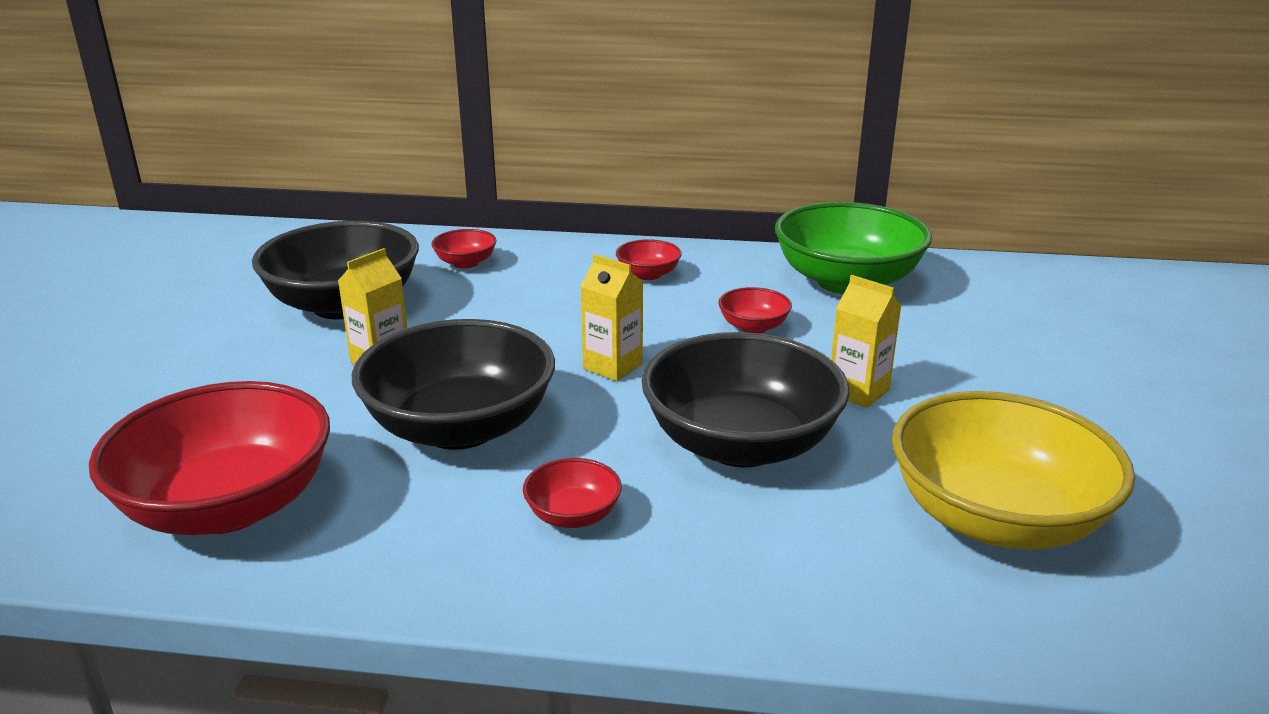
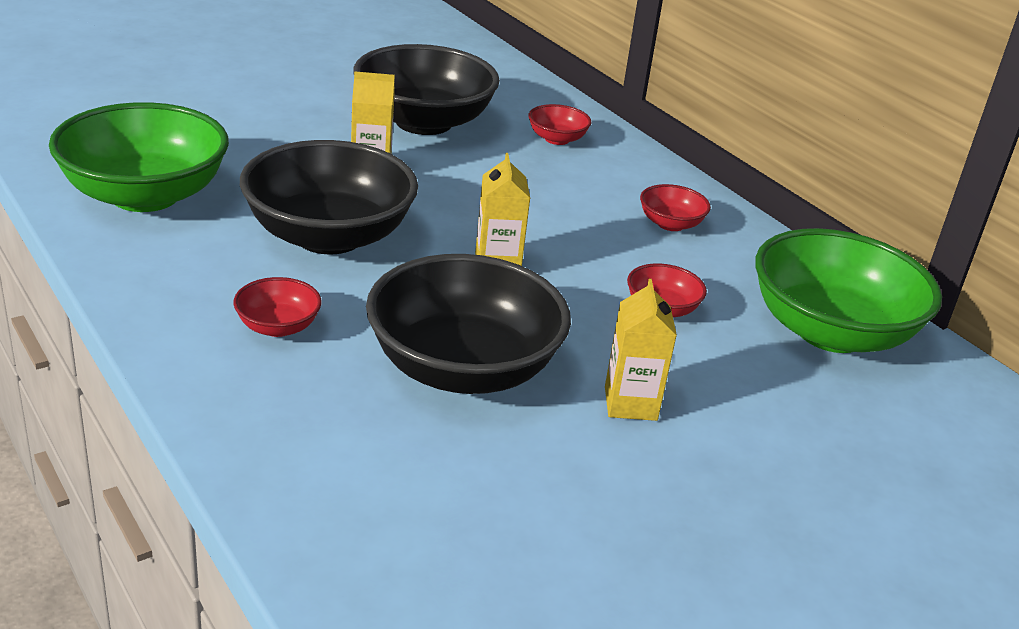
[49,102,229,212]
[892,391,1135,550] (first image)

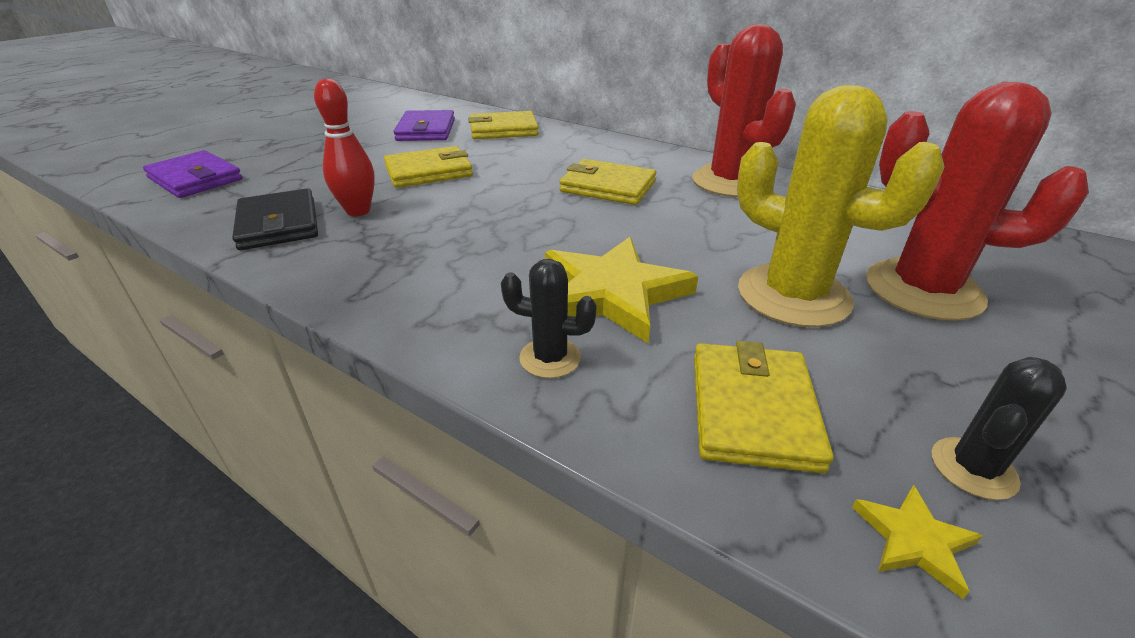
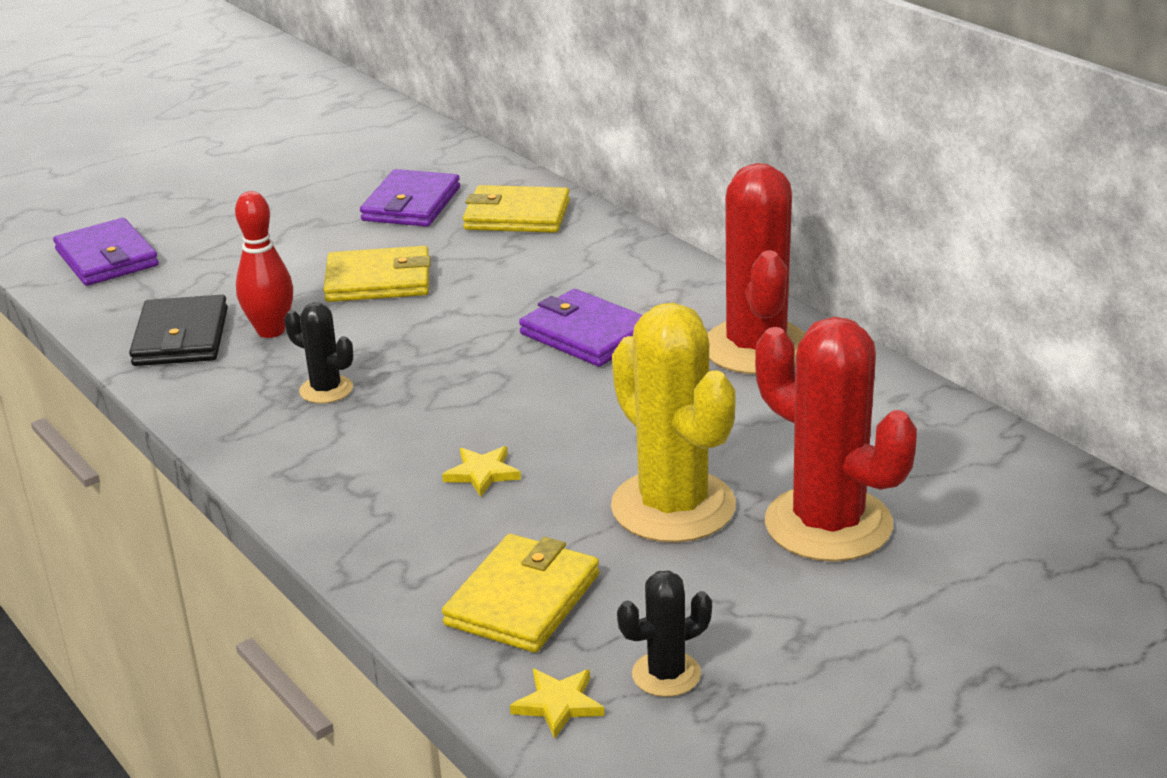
[284,302,353,404]
[442,446,521,497]
[519,289,642,367]

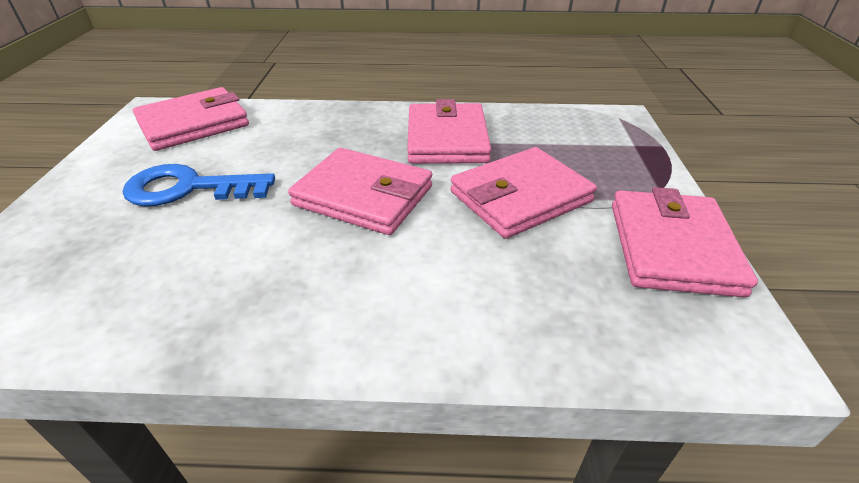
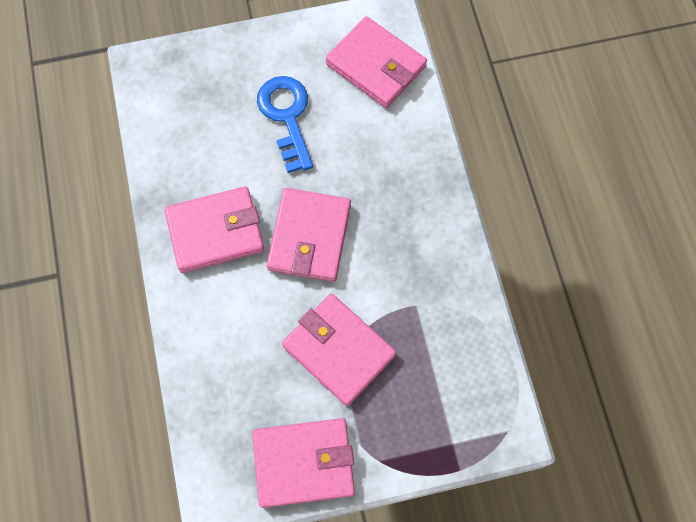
[164,186,264,273]

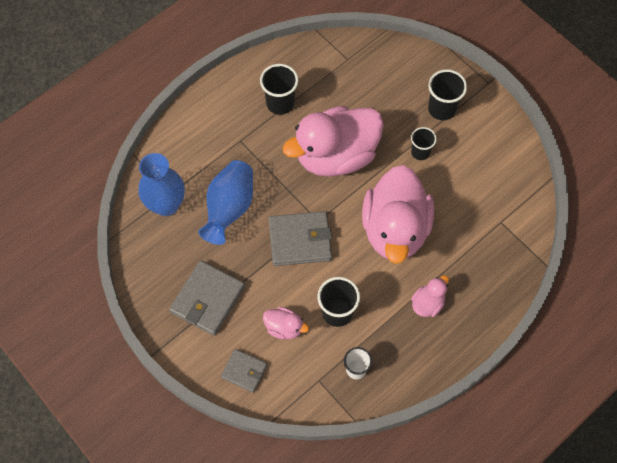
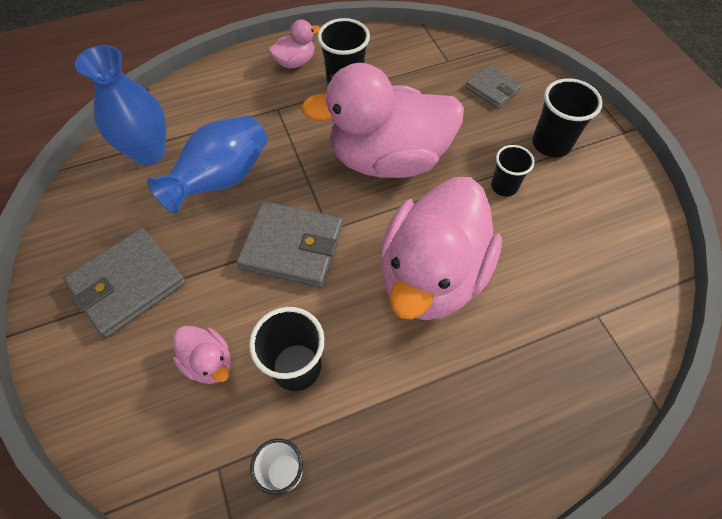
[269,20,320,68]
[466,65,522,108]

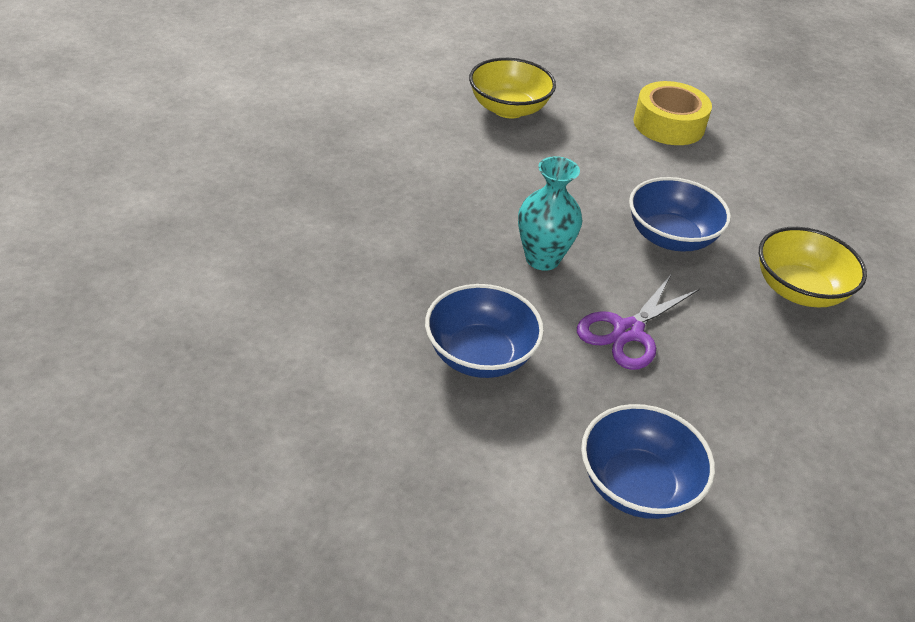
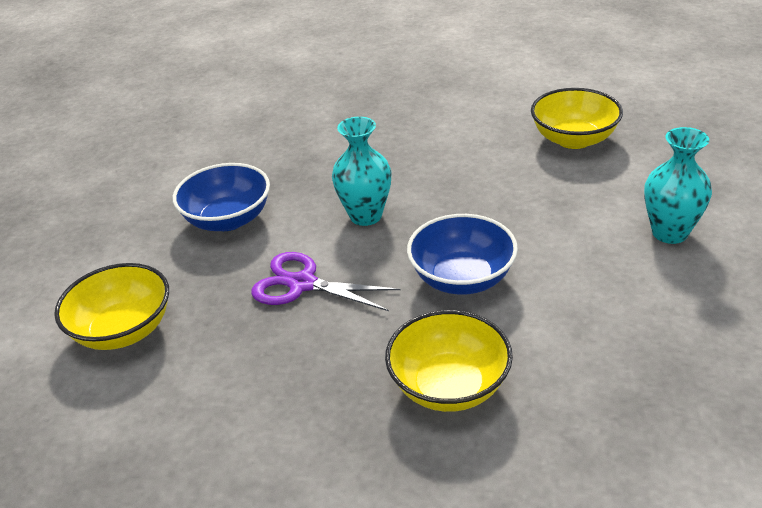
[54,263,169,350]
[644,127,712,244]

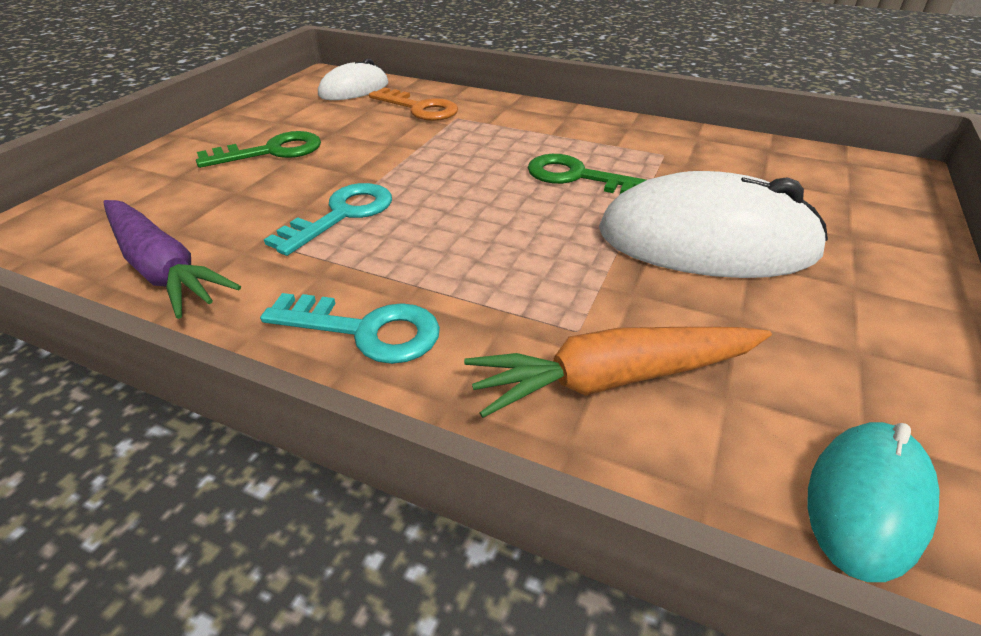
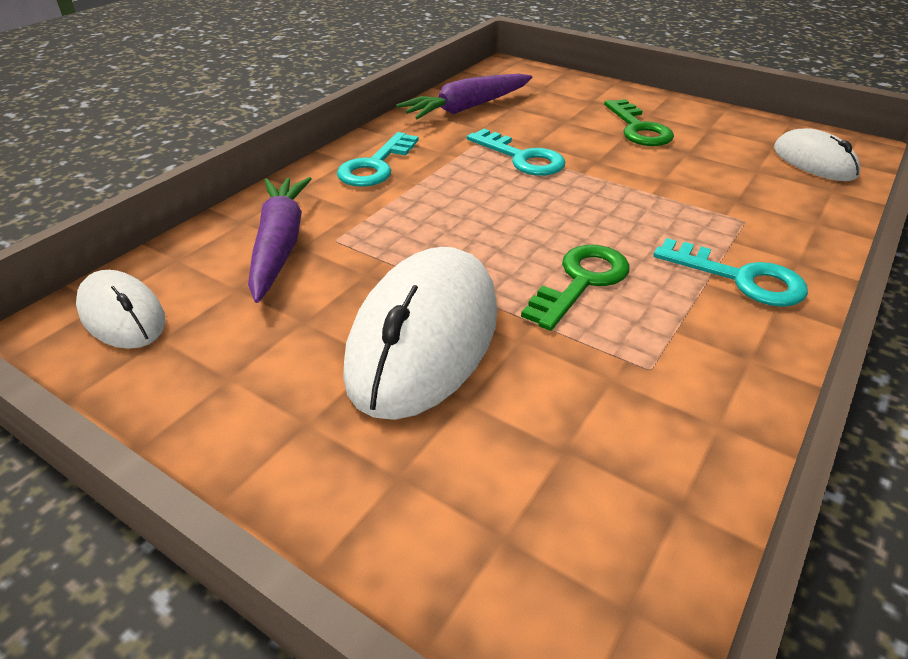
[76,270,165,349]
[248,177,312,303]
[654,238,808,307]
[369,87,458,121] (first image)

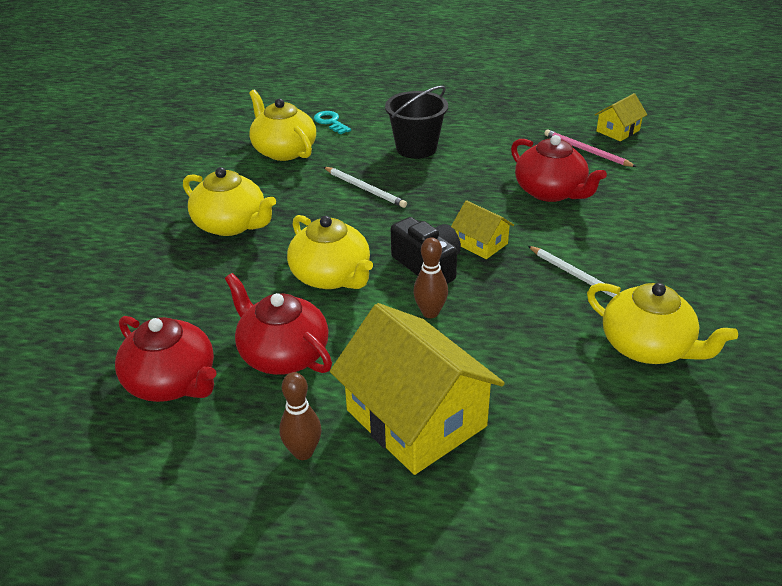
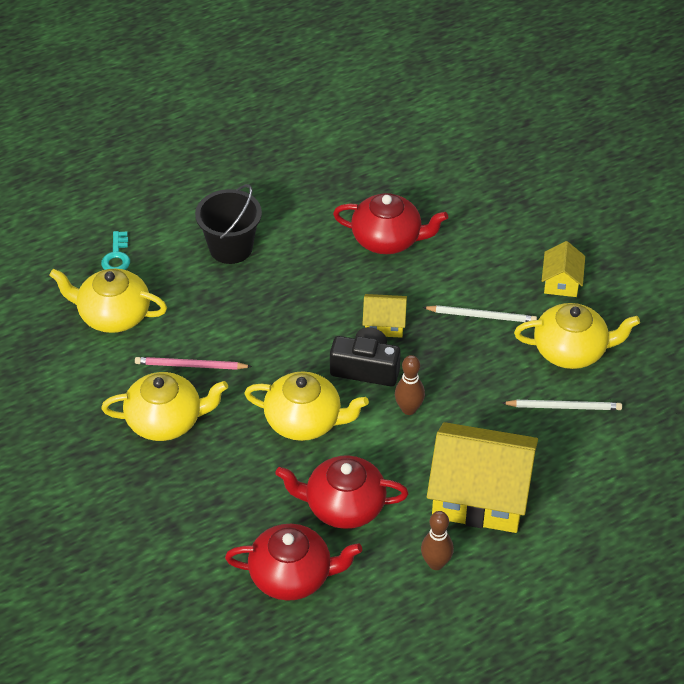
[101,231,130,270]
[135,357,252,370]
[503,400,622,410]
[542,241,585,297]

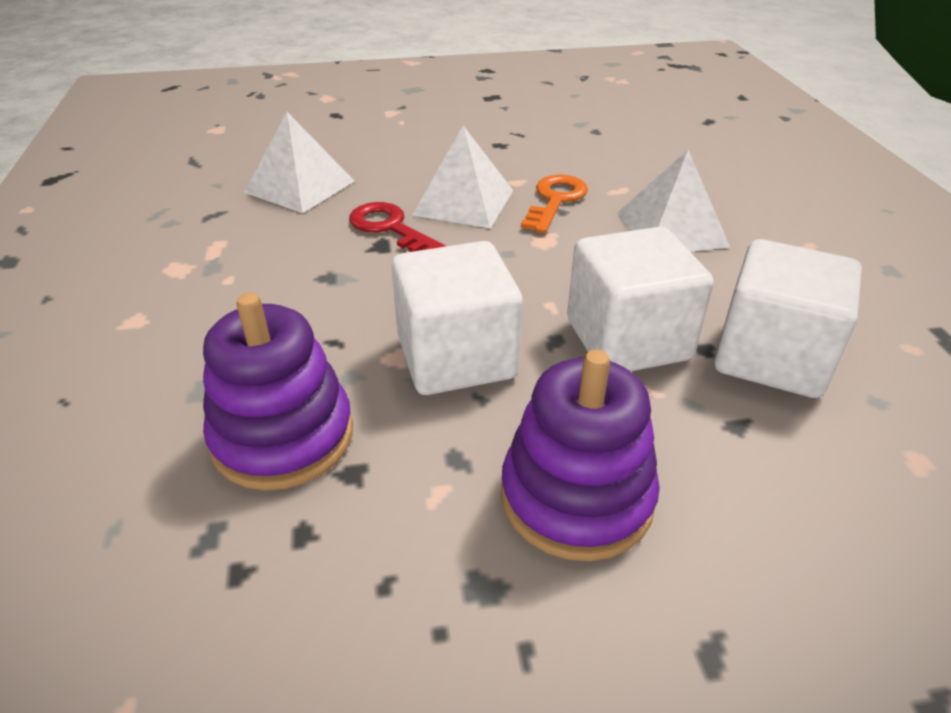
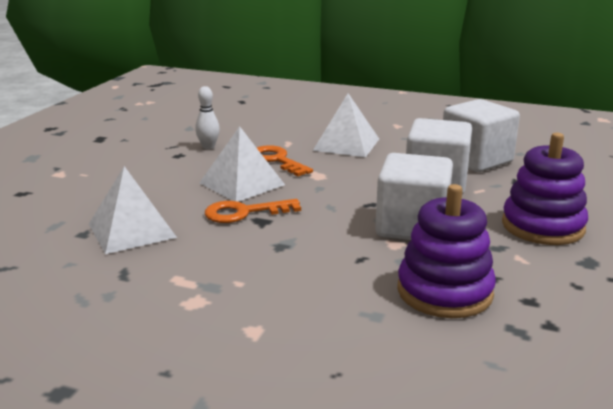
[195,86,220,149]
[205,199,301,223]

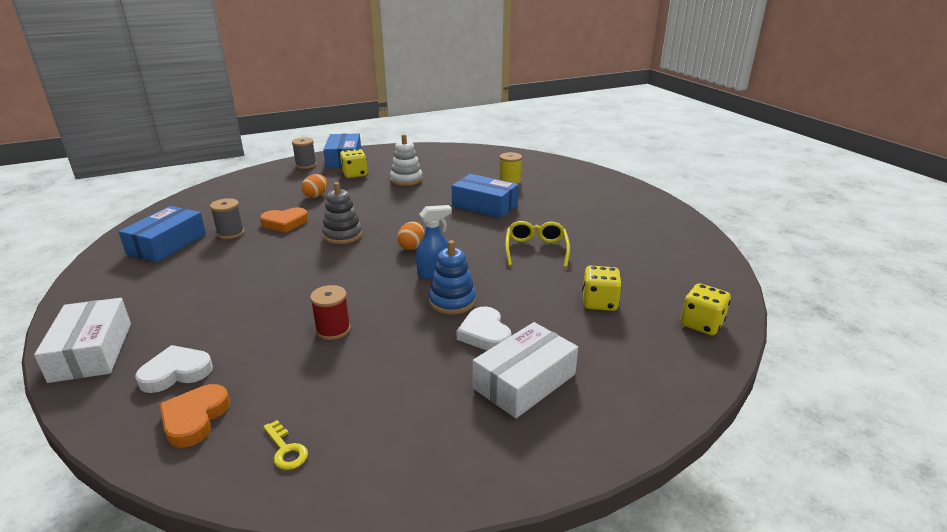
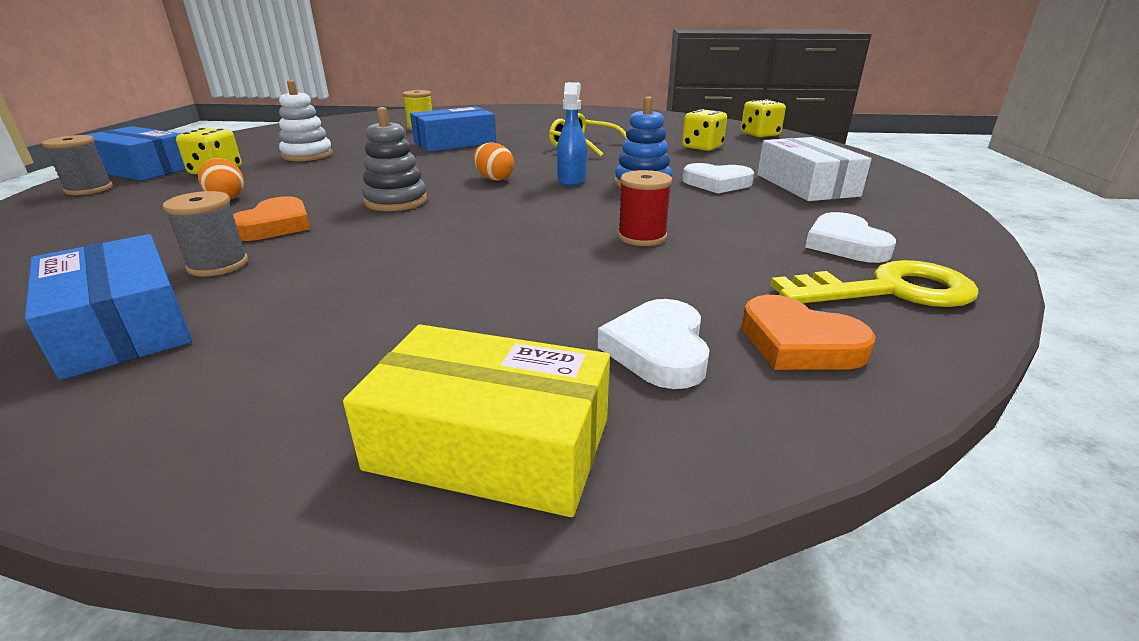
[343,324,610,517]
[770,260,979,307]
[805,212,896,263]

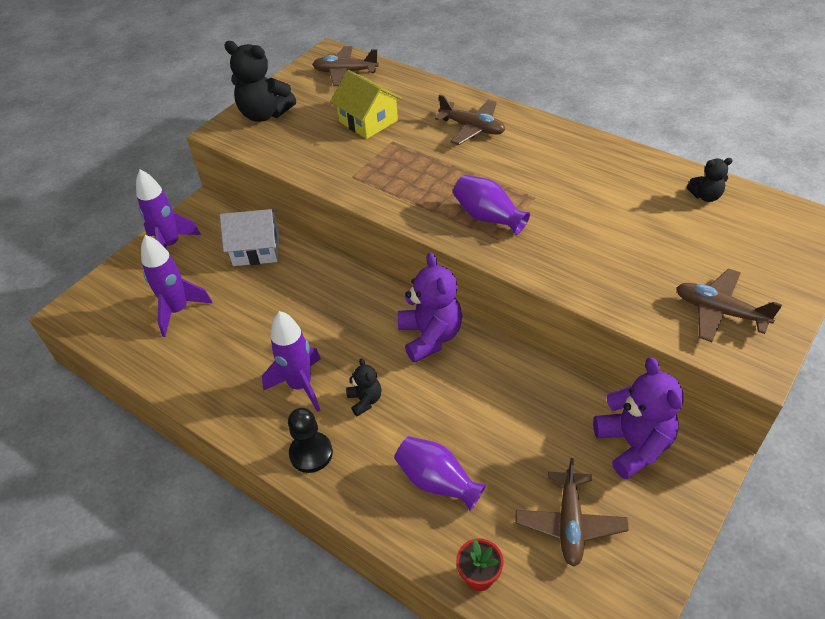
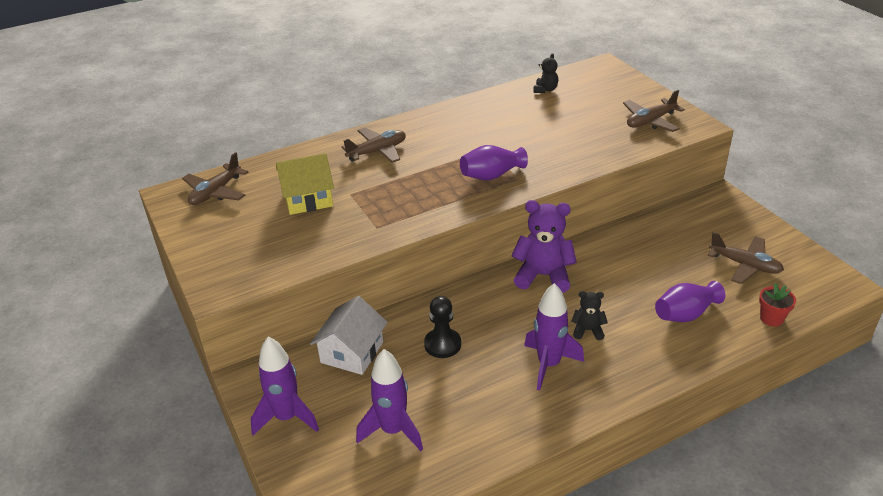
[424,296,461,358]
[224,41,296,122] (first image)
[593,357,684,479] (first image)

